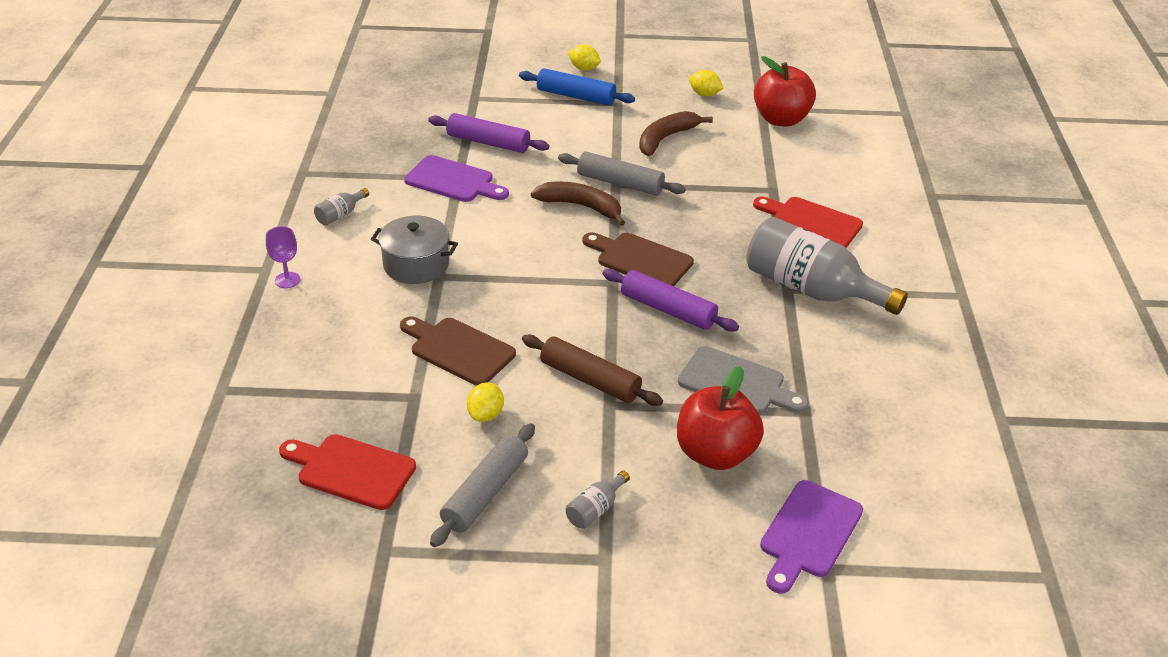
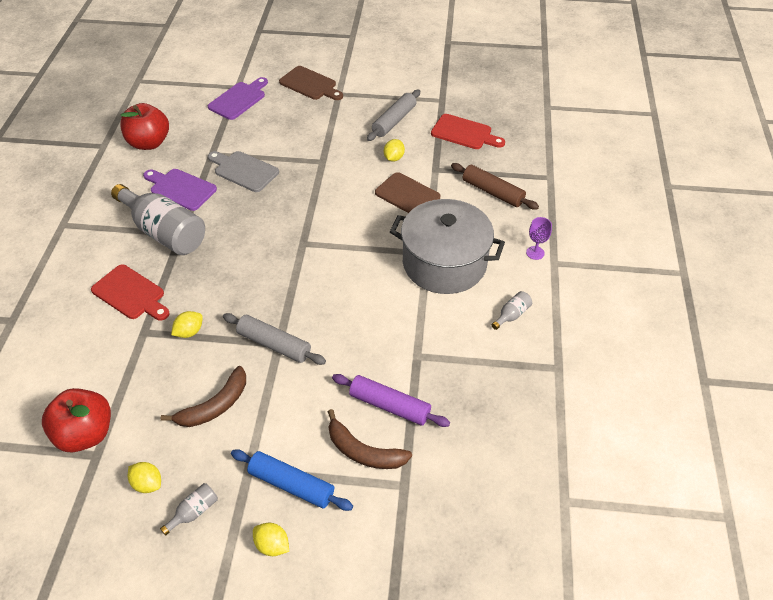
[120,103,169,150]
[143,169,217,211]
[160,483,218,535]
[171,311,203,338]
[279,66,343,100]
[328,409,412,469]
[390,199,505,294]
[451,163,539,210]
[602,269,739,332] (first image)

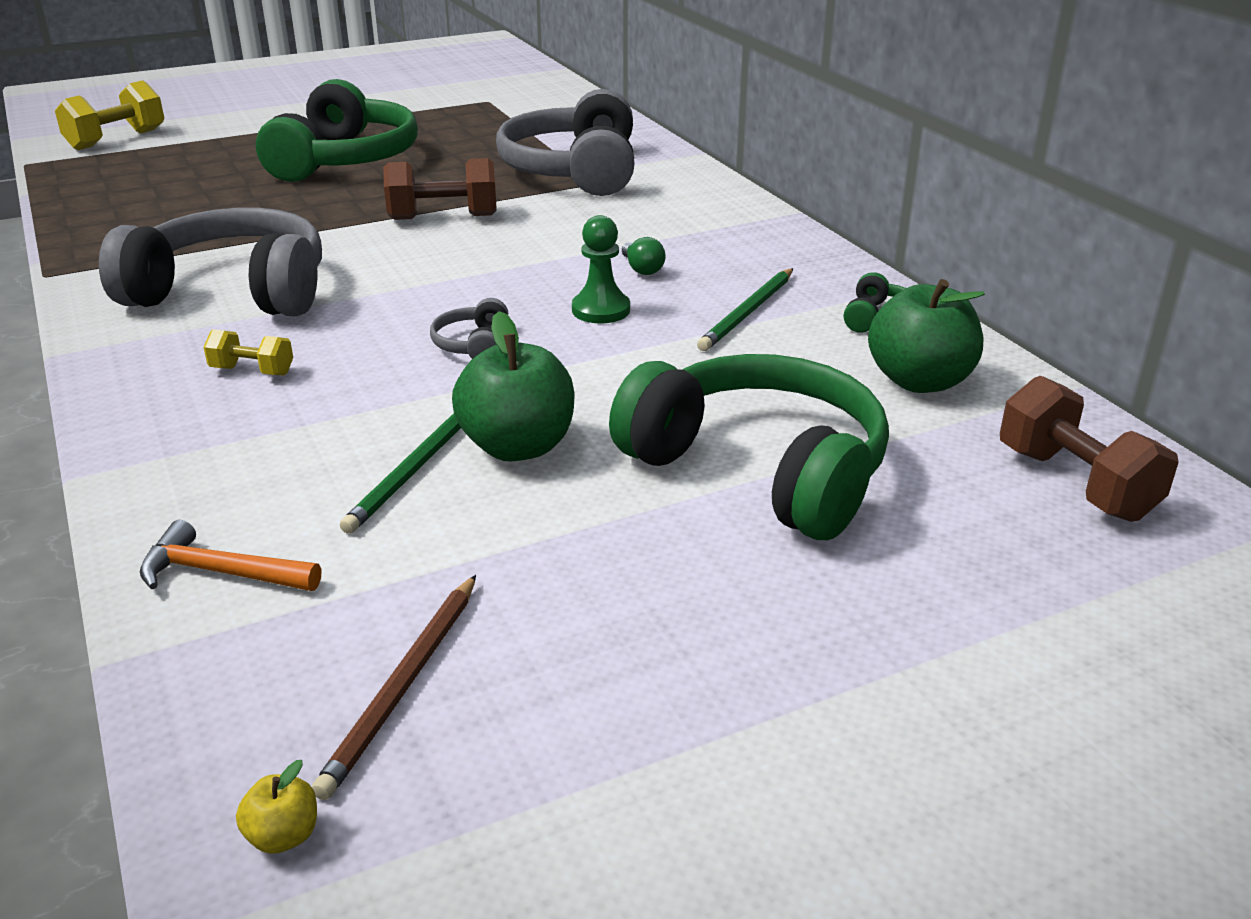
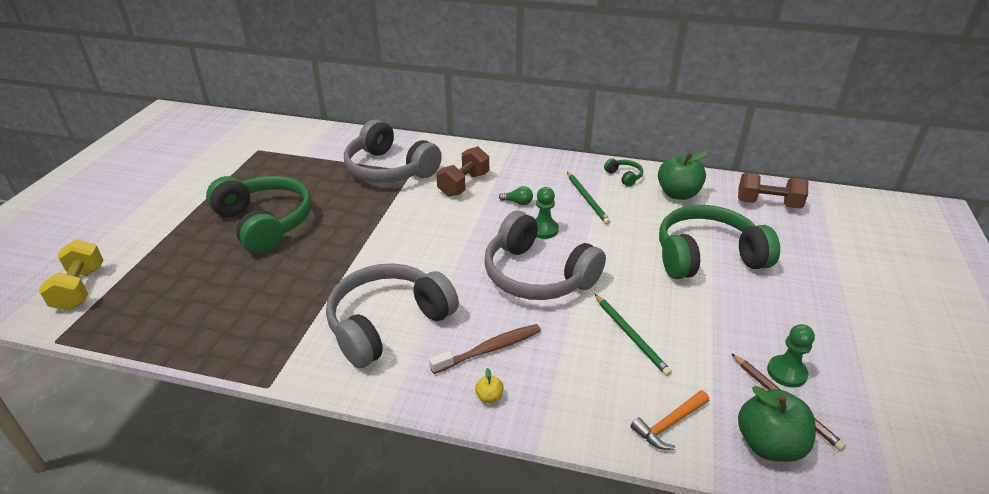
[429,324,541,374]
[436,146,489,197]
[475,368,503,403]
[484,211,606,300]
[738,386,816,462]
[767,324,815,388]

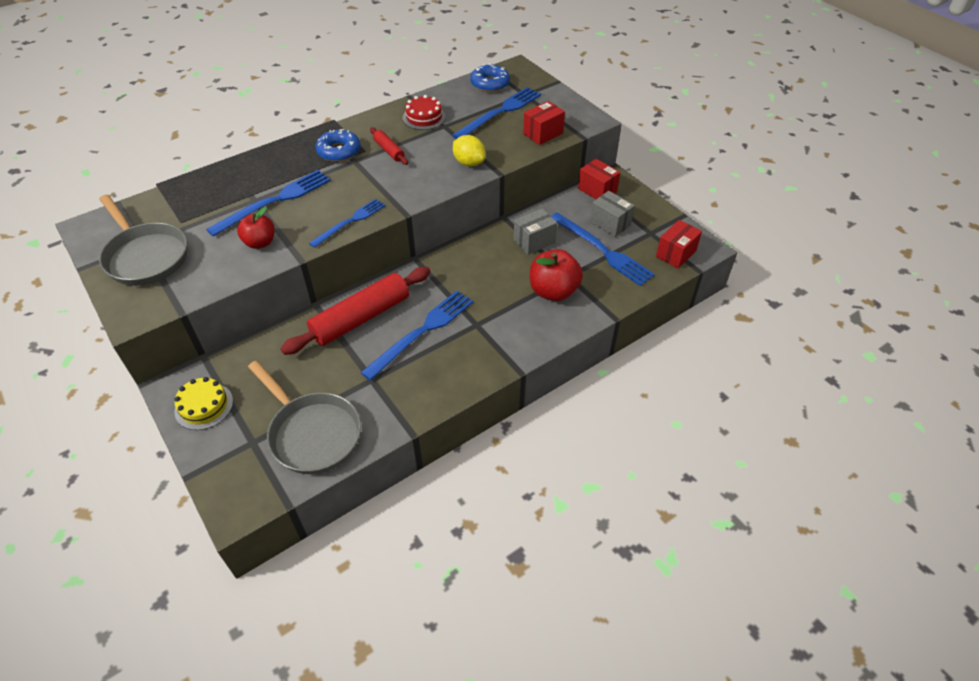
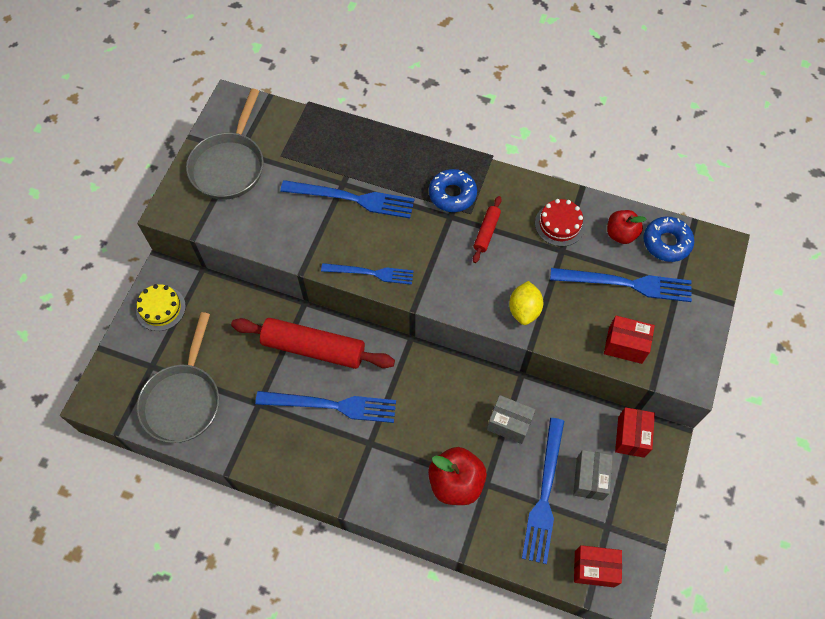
[607,210,646,244]

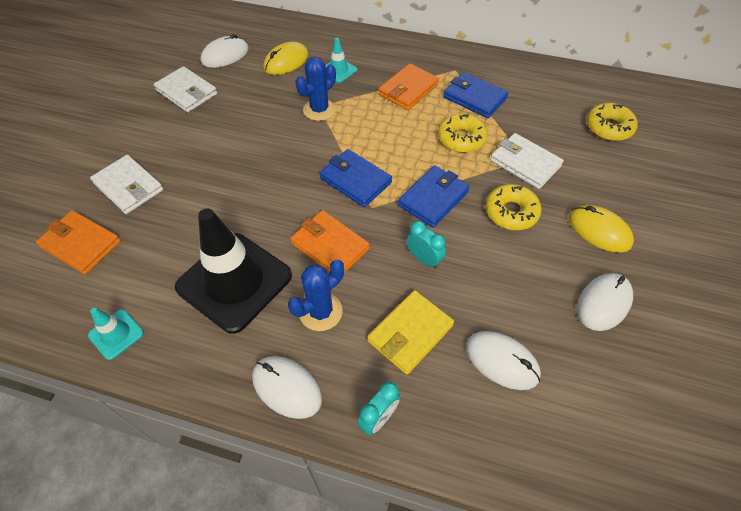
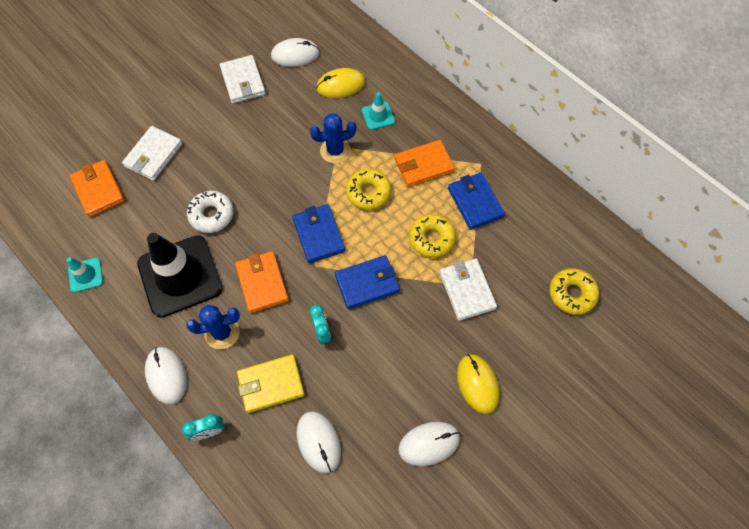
[122,126,183,181]
[187,191,234,233]
[346,169,391,210]

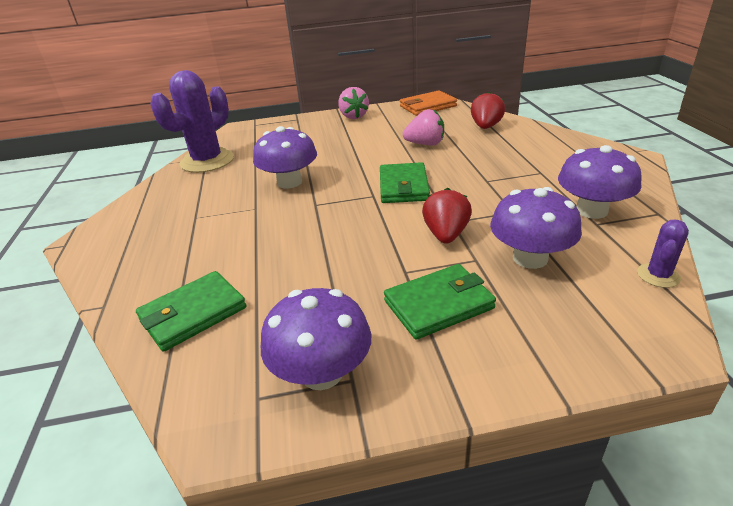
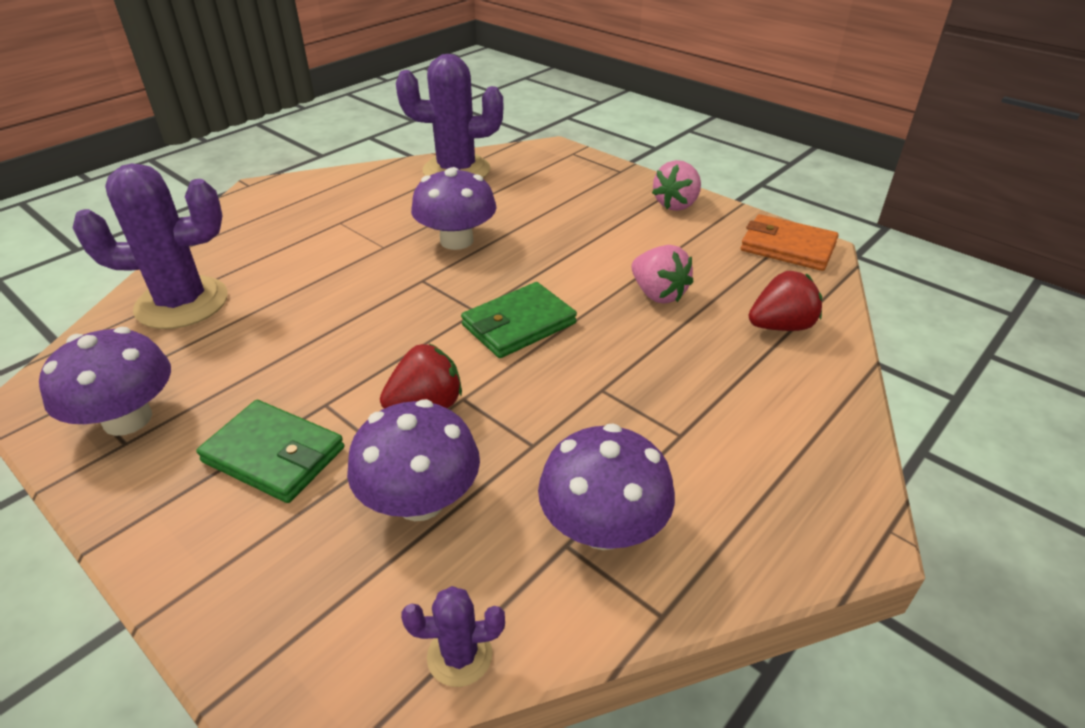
[73,163,227,329]

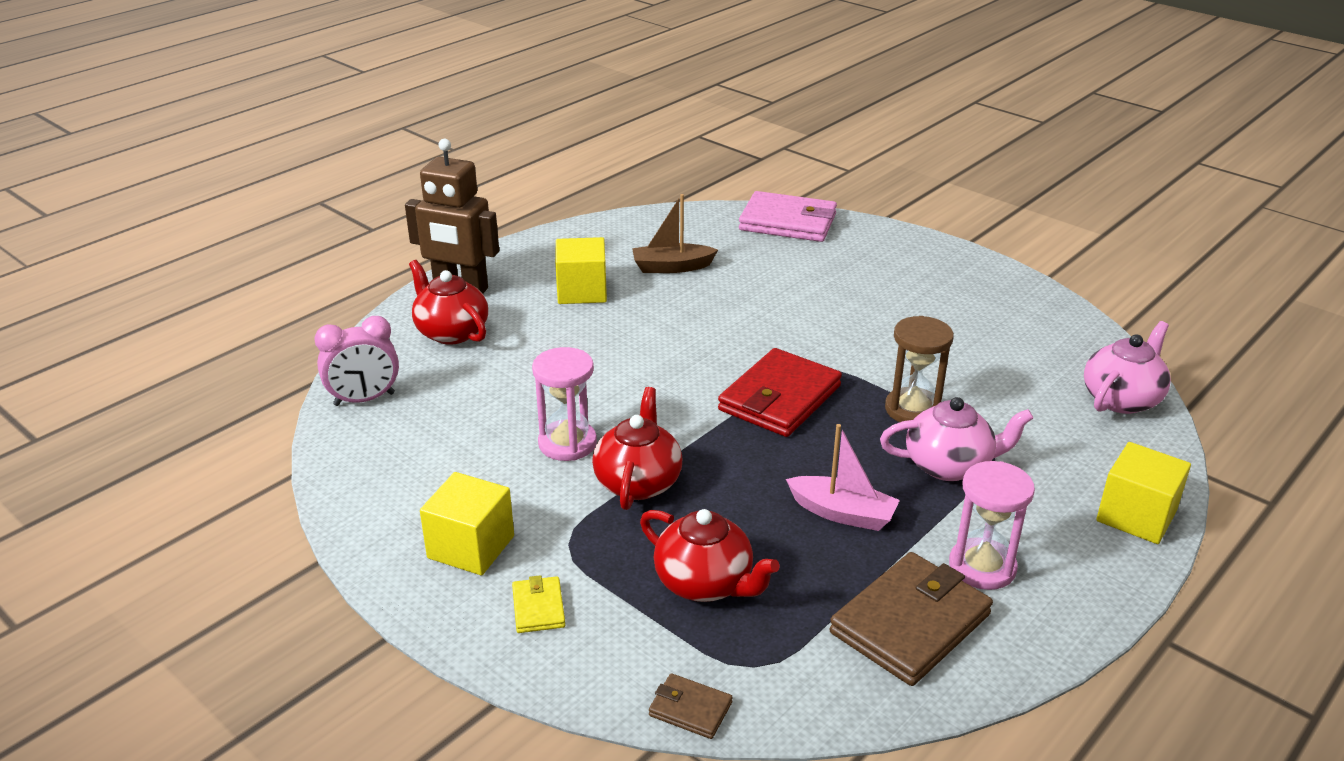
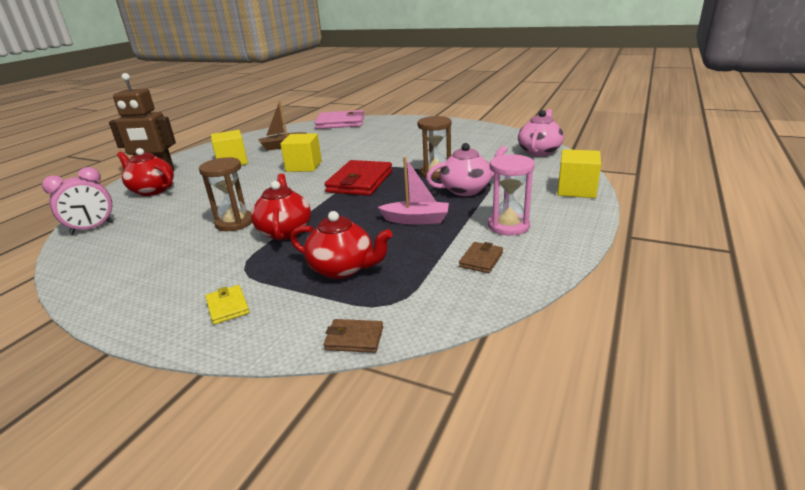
[199,157,252,231]
[280,133,322,172]
[459,242,503,273]

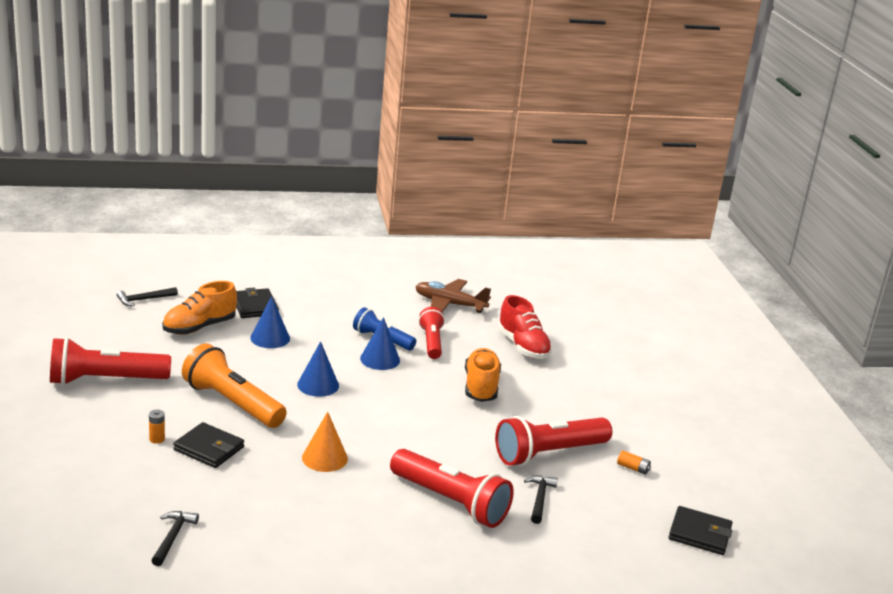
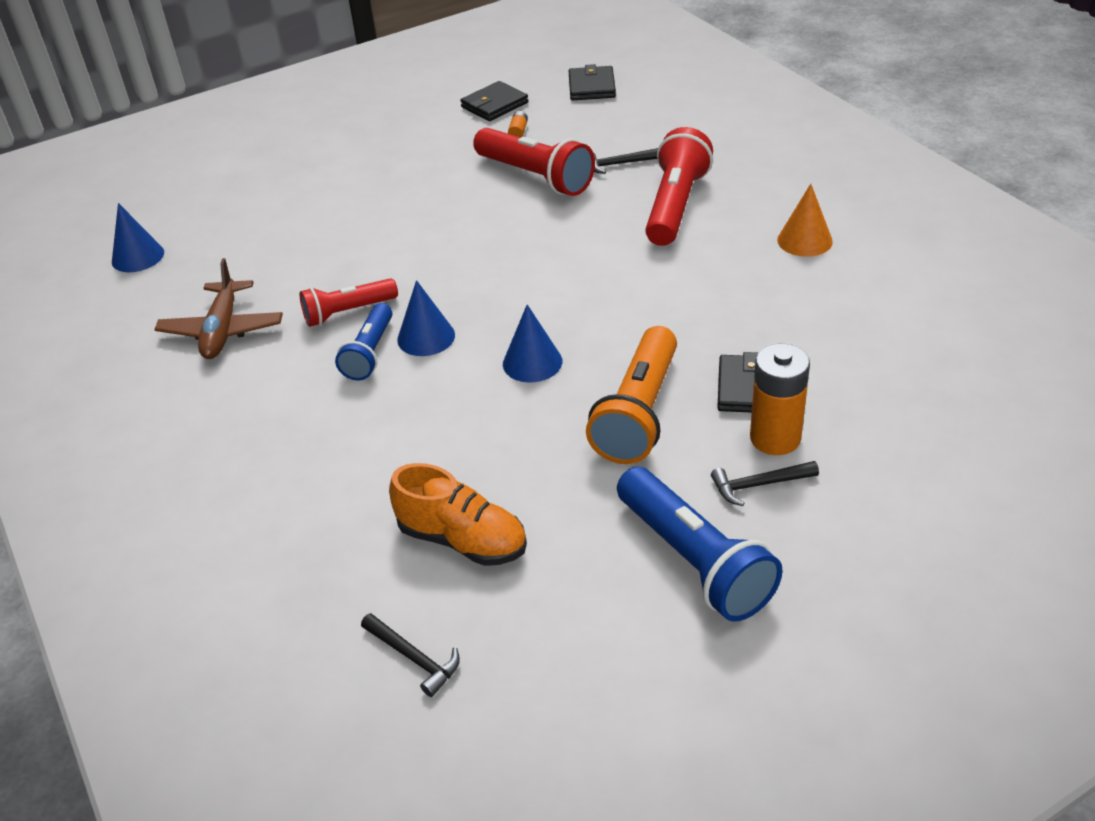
[112,203,164,272]
[460,81,528,121]
[617,467,783,622]
[711,461,819,506]
[750,344,810,455]
[777,184,833,257]
[465,348,501,402] (first image)
[498,295,552,359] (first image)

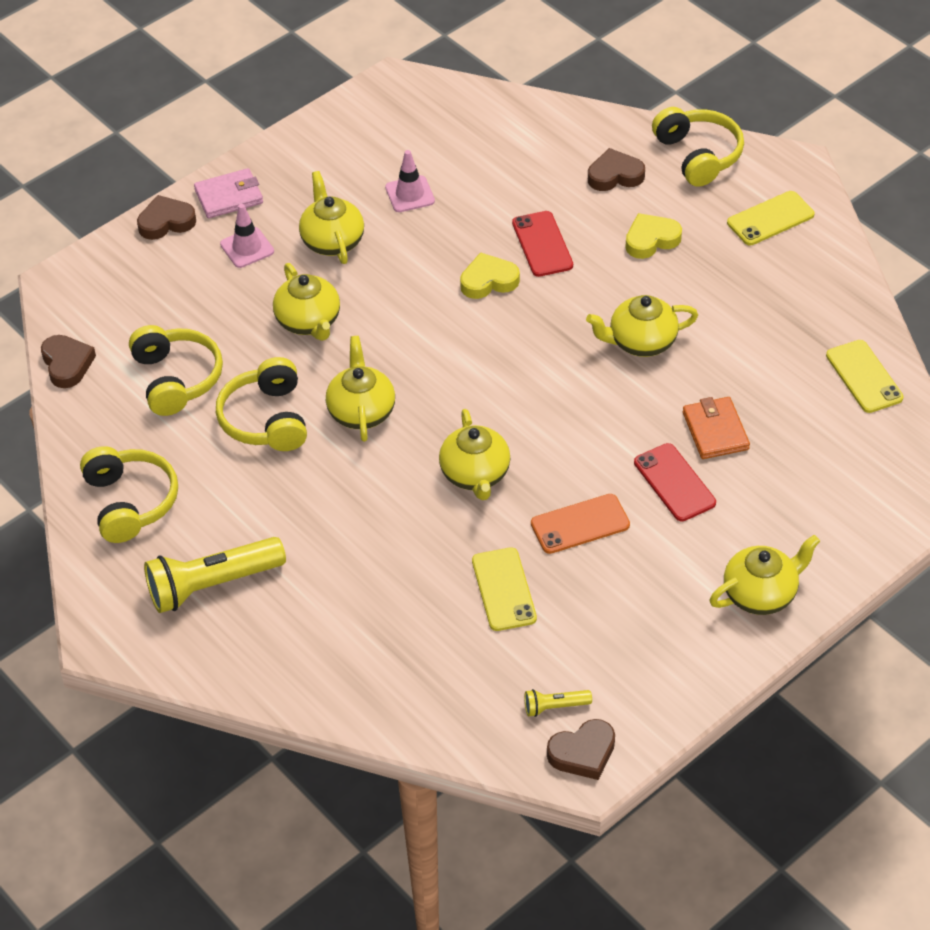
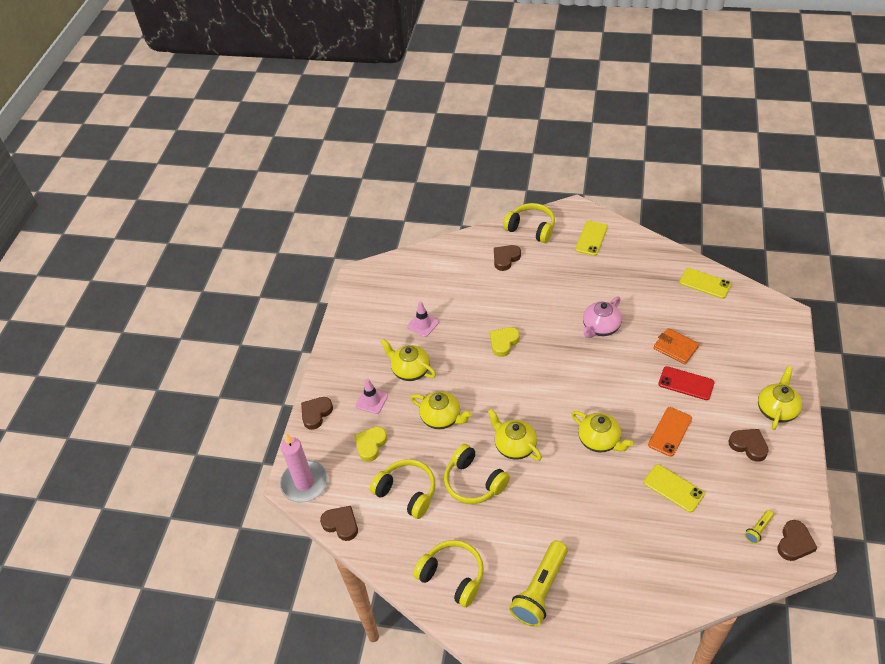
[280,433,328,502]
[354,427,387,462]
[583,297,622,338]
[728,429,769,462]
[194,168,263,218] (first image)
[512,211,573,277] (first image)

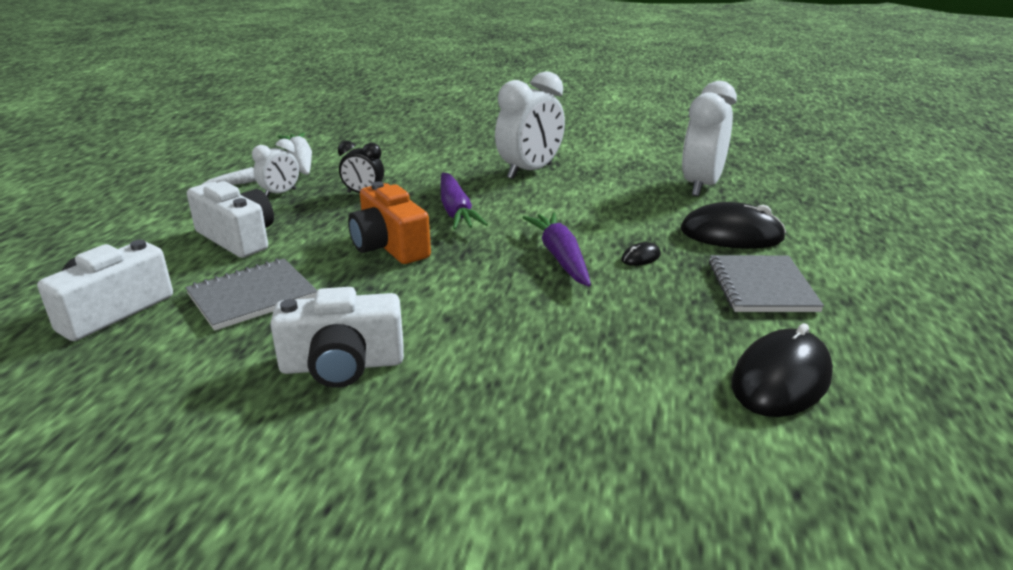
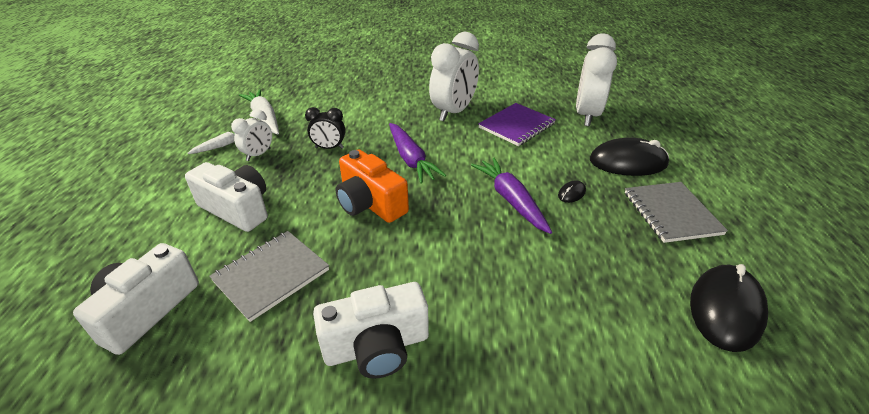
[478,103,556,146]

